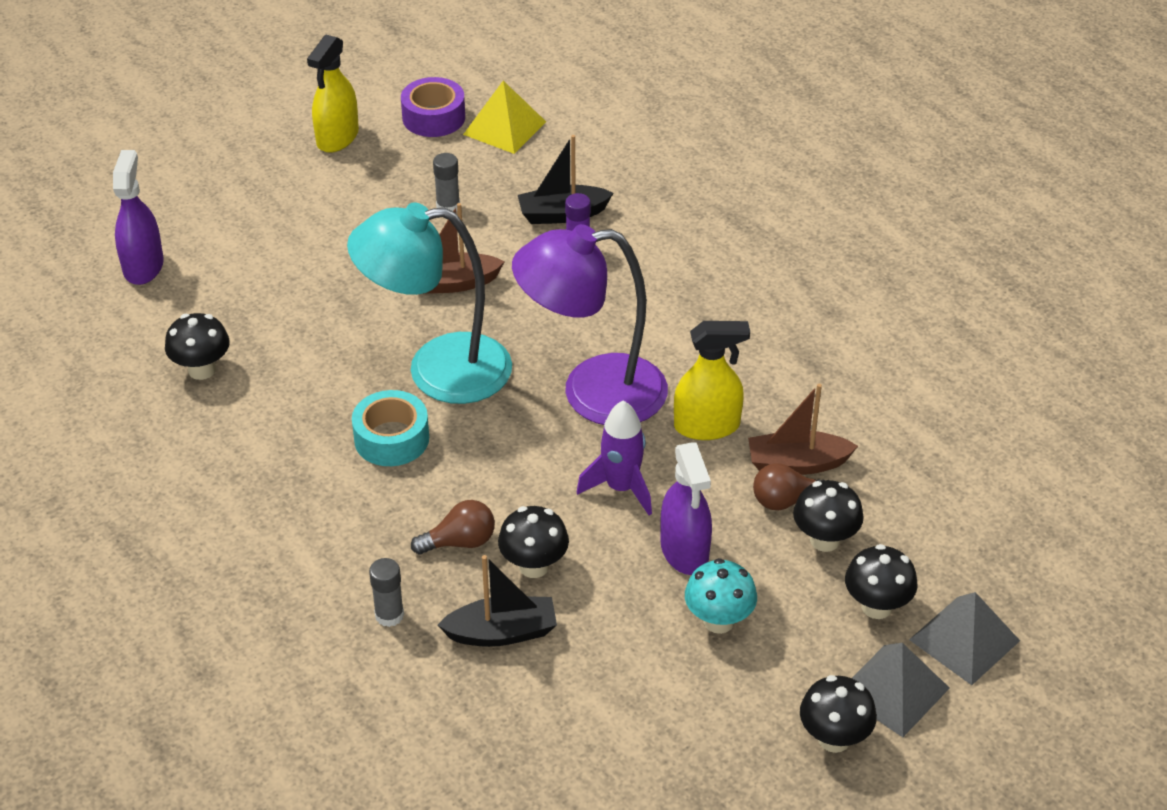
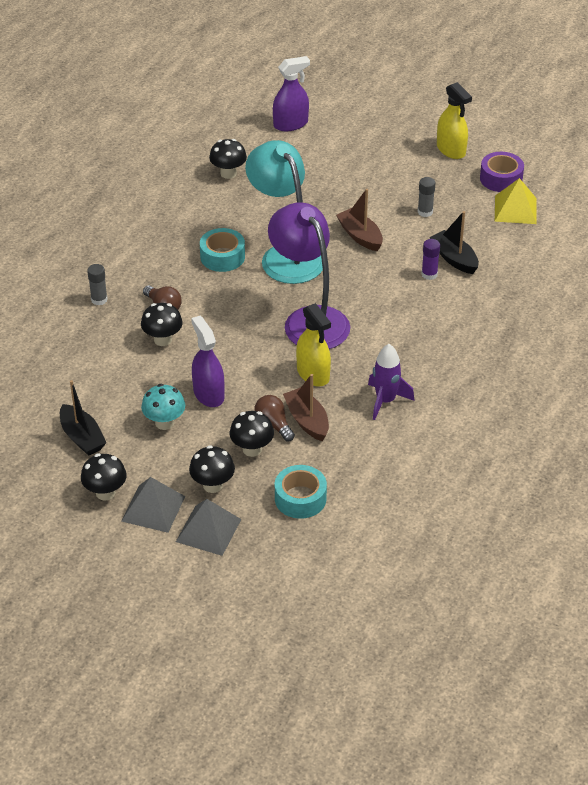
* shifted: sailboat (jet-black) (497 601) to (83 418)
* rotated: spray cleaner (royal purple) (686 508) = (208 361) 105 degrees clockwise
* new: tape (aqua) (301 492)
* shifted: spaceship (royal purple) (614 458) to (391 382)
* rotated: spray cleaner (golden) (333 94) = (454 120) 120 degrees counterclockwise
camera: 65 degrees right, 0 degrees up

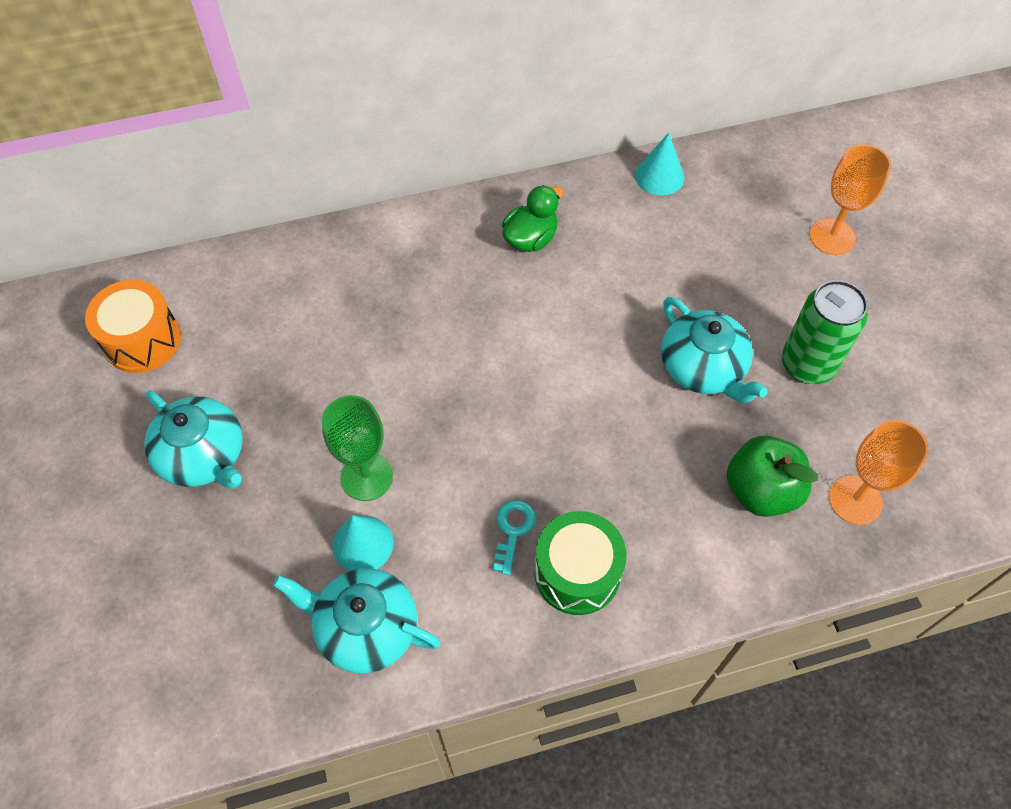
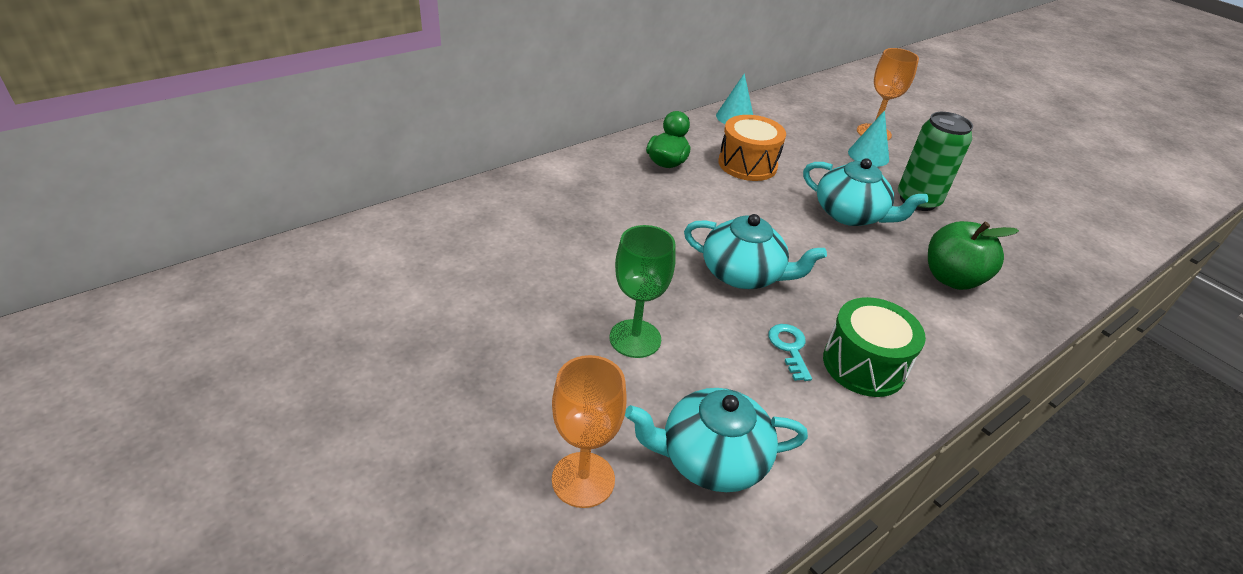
* shifted: chalice (orange-coloured) (879 472) to (589 431)
* shifted: tea pot (aqua) (193 439) to (755 251)
* shifted: snare drum (orange-coloured) (133 326) to (752 148)
* shifted: solid cone (aqua) (363 543) to (868 138)
camera: 25 degrees left, 20 degrees down

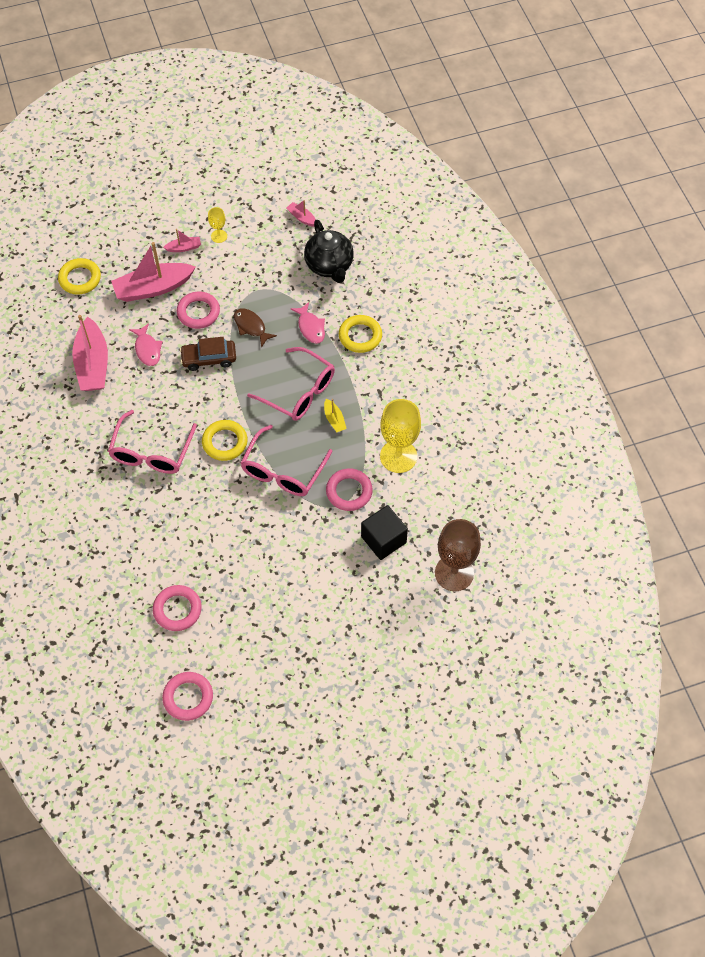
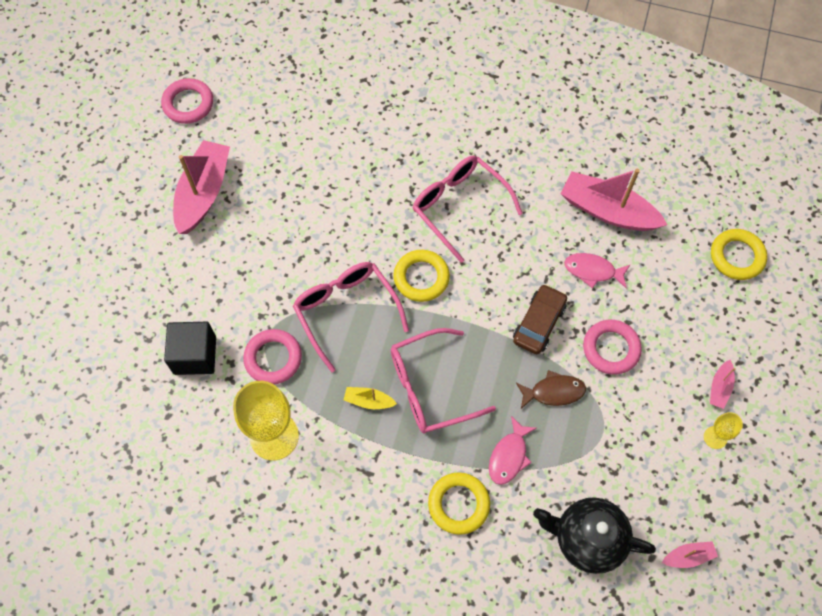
* shifted: sailboat (pink) (153 272) to (201 187)
* rotated: fish (pink) (308 323) = (513 450) 75 degrees counterclockwise
* gone: torus (pink) (177 608)
* gone: chalice (dark brown) (458 555)
camera: 125 degrees right, 5 degrees up

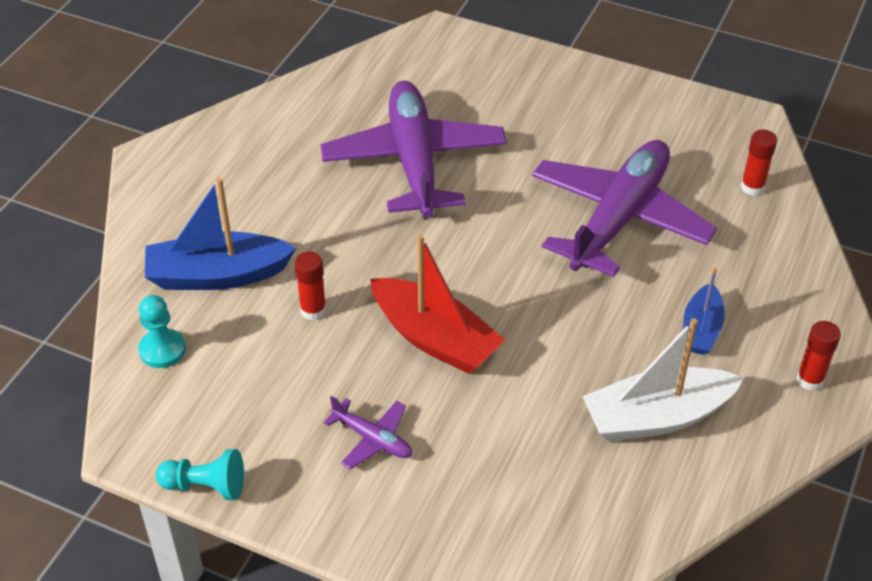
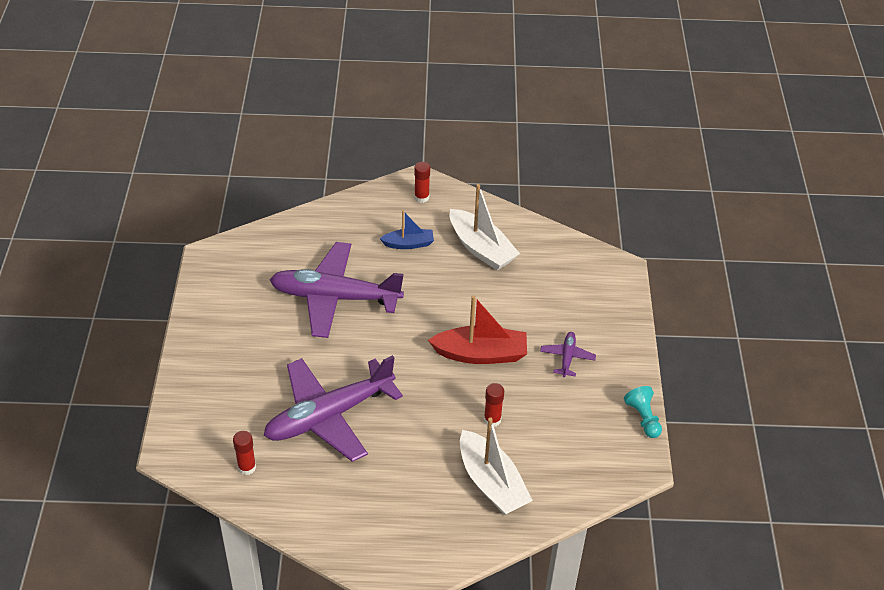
* shifted: stick of glue (crimson) (759 163) to (244 453)
* rotated: sailboat (crimson) (437 304) = (477 329) 75 degrees clockwise
* repainted: sailboat (blue) (220 233) to sailboat (pure white) (496 466)
* gone: chess pawn (aqua) (162 331)
camera: 115 degrees left, 0 degrees up

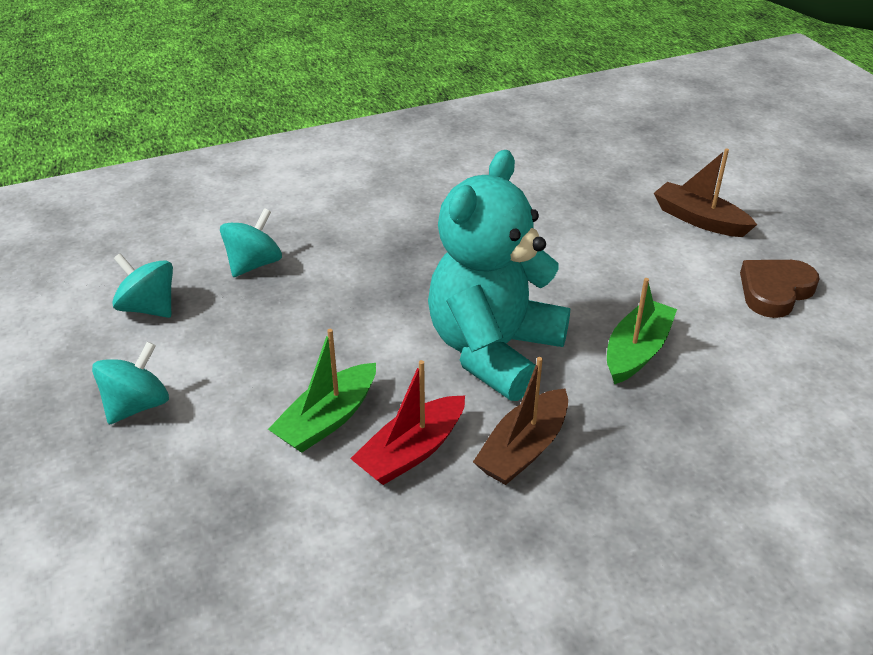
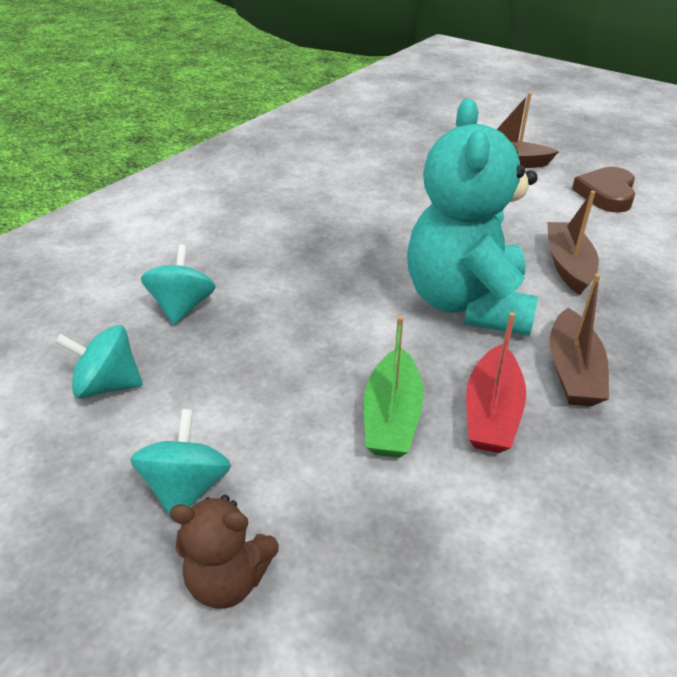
* new: stuffed bear (dark brown) (224 552)
* repainted: sailboat (emerald) (642 331) to sailboat (dark brown) (573 243)
camera: 30 degrees left, 0 degrees up

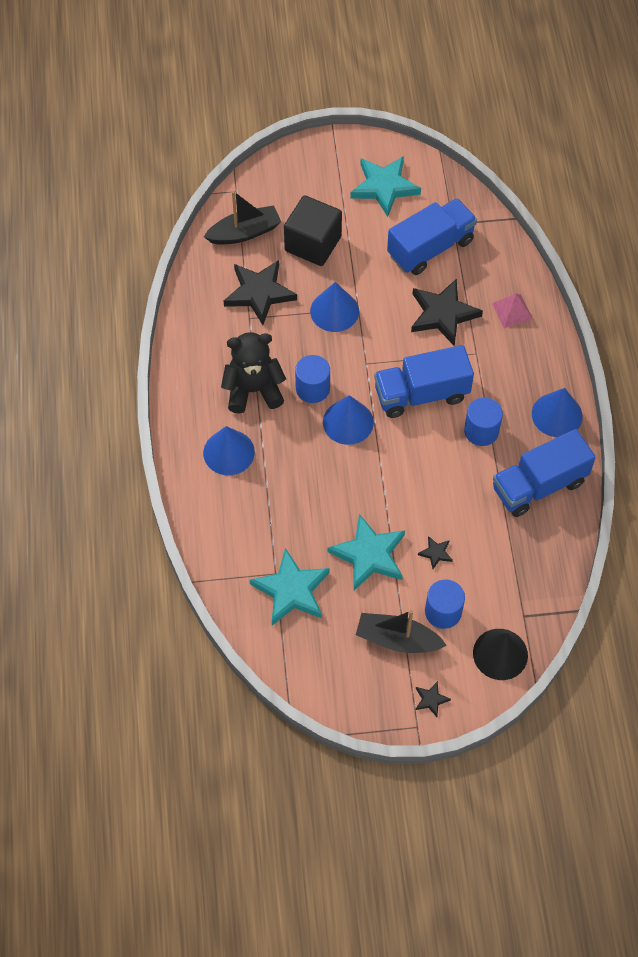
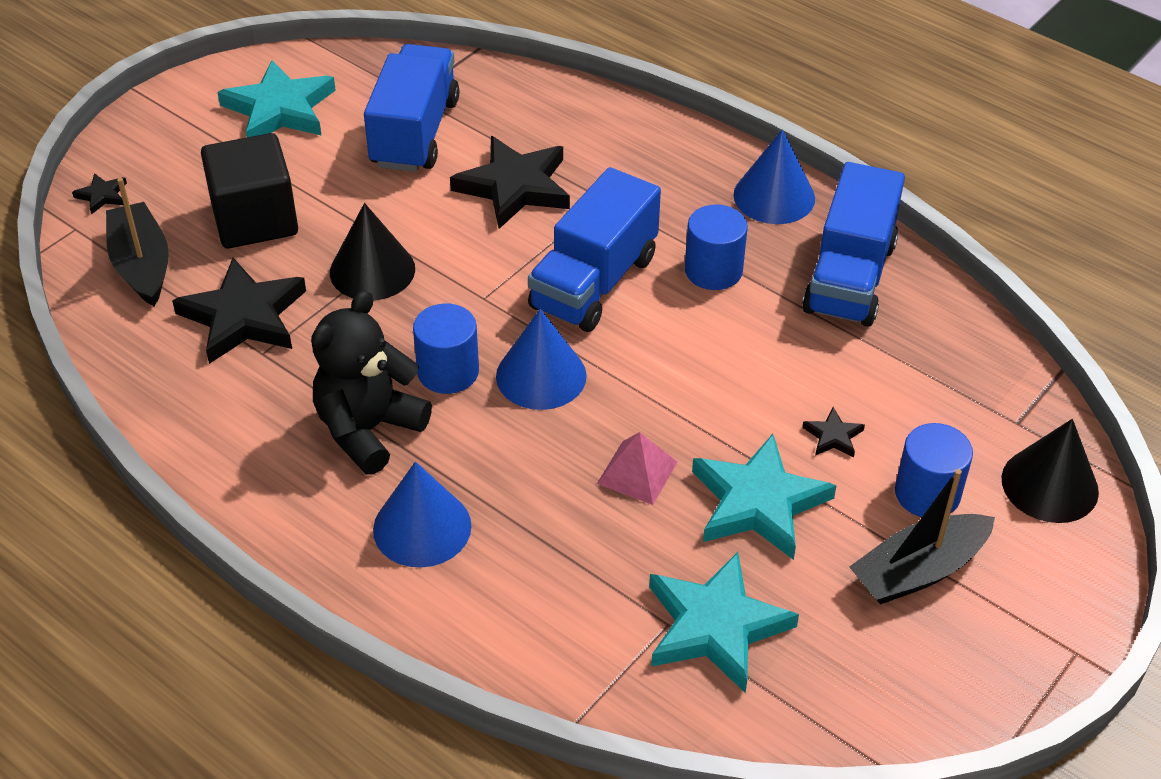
* shifted: star (jet-black) (433 699) to (99 193)
* rotated: sailboat (jet-black) (242 218) = (137 242) 45 degrees counterclockwise
* repainted: solid cone (blue) (334 307) to solid cone (jet-black) (372 251)
* shifted: pyramid shape (pink) (512 311) to (637 468)
camera: 45 degrees left, 15 degrees down

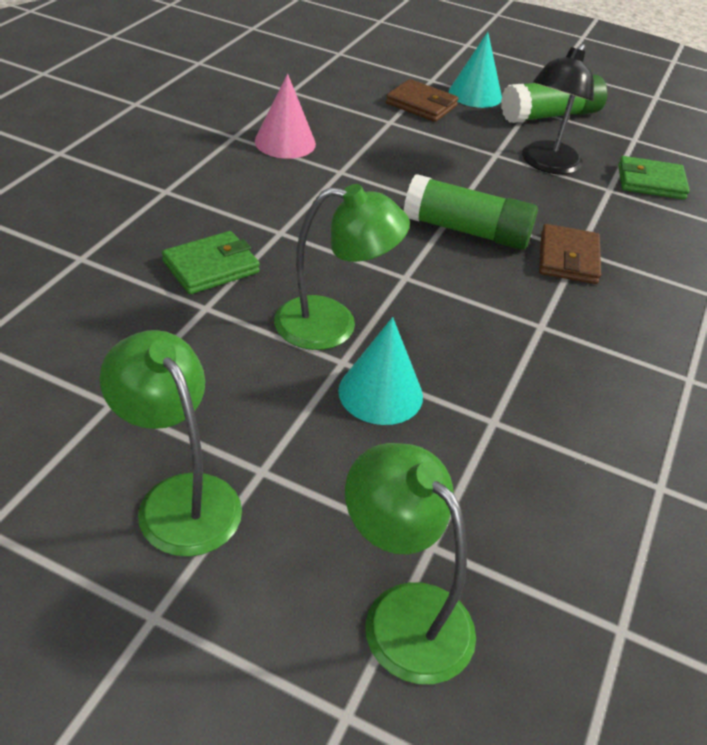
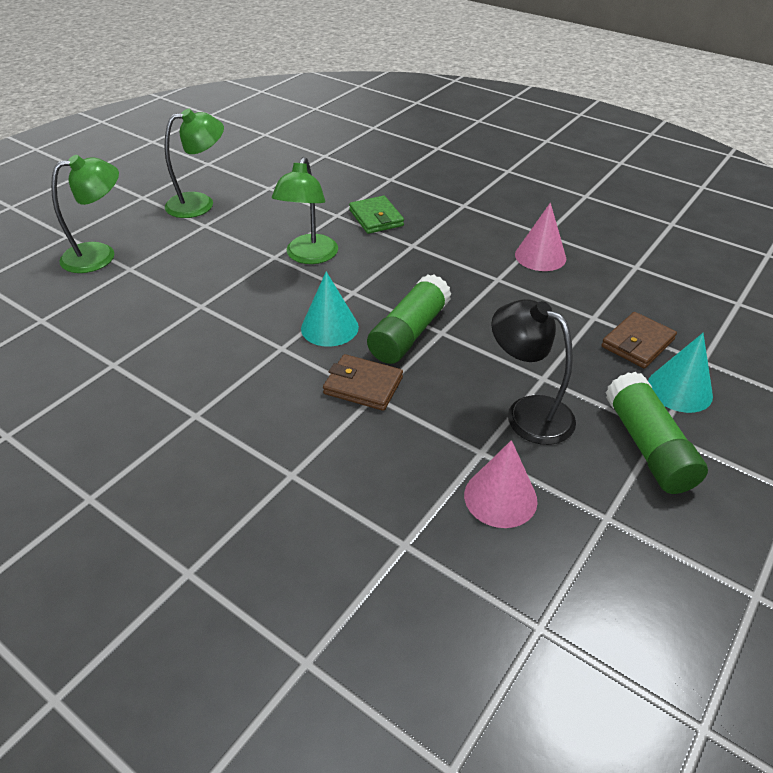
* shifted: solid cone (aqua) (380 371) to (330 309)
* swapped: card wallet (emerald) (654 178) to solid cone (pink) (501 484)
camera: 105 degrees right, 0 degrees up

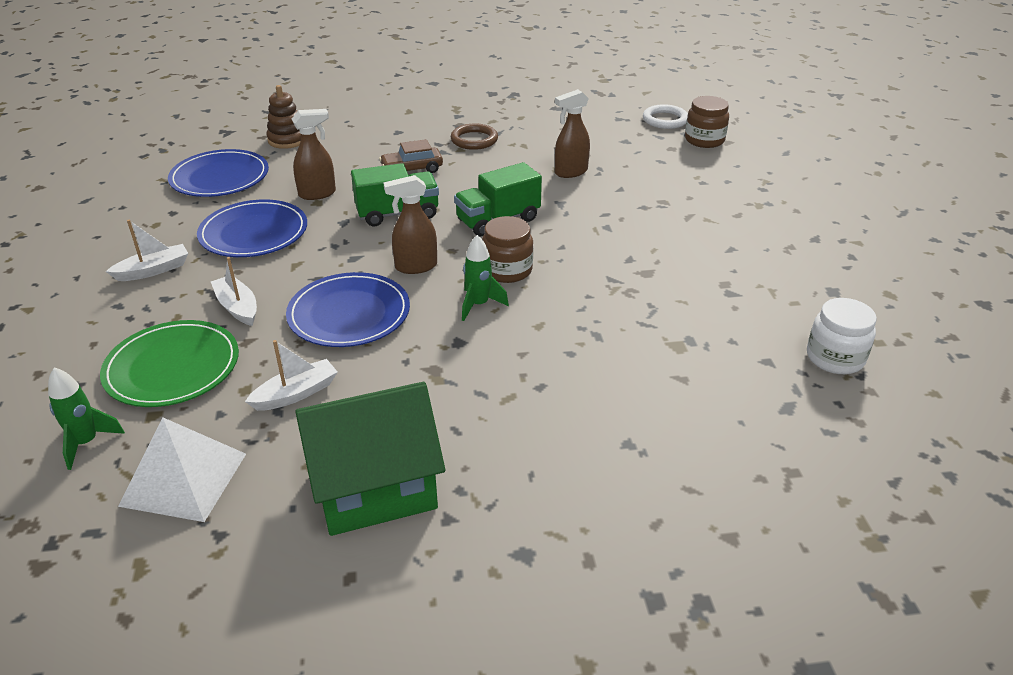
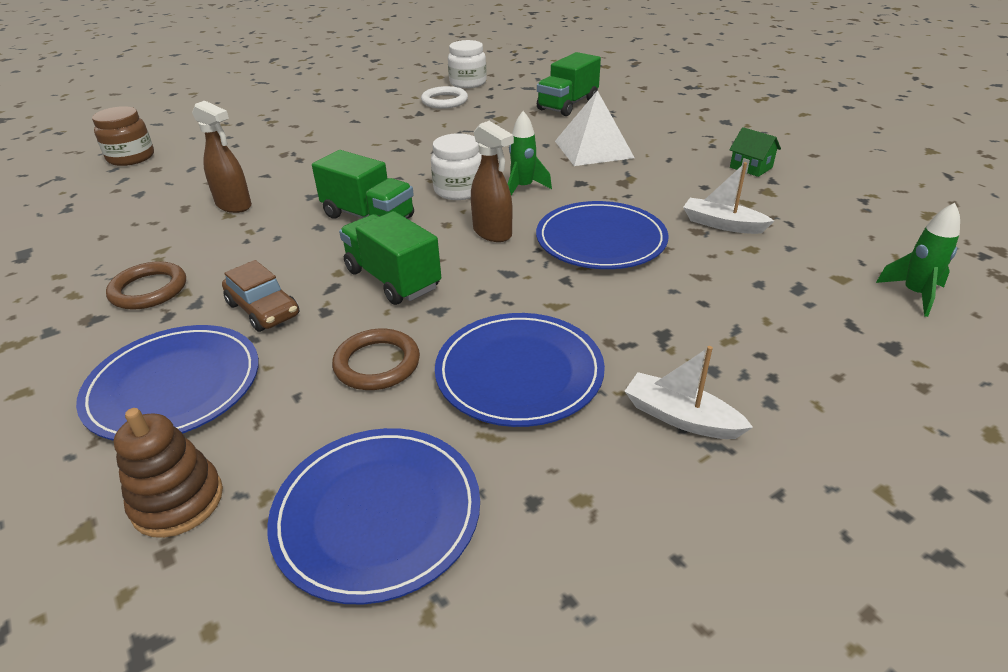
* new: dinner plate (blue) (167 383)
* swapped: spray cleaner (dark brown) (314 154) to torus (dark brown) (376 359)
* shifted: torus (pure white) (665 116) to (444 97)
* repainted: jar (dark brown) (507 249) to jar (pure white) (456 166)
* new: toy truck (emerald) (569 84)
* shifted: pyramid shape (pure white) (182 470) to (595 128)
* scaled: cottage (emerald) (370 459) = (755 152) x0.42
* gone: dinner plate (emerald) (169 363)
* gone: sailboat (pure white) (234 291)
camera: 115 degrees left, 0 degrees up

